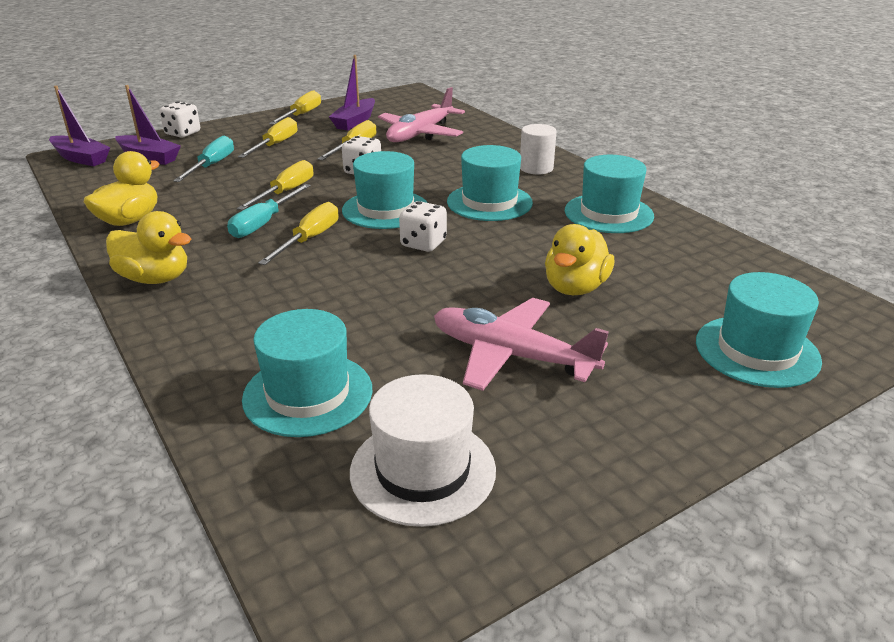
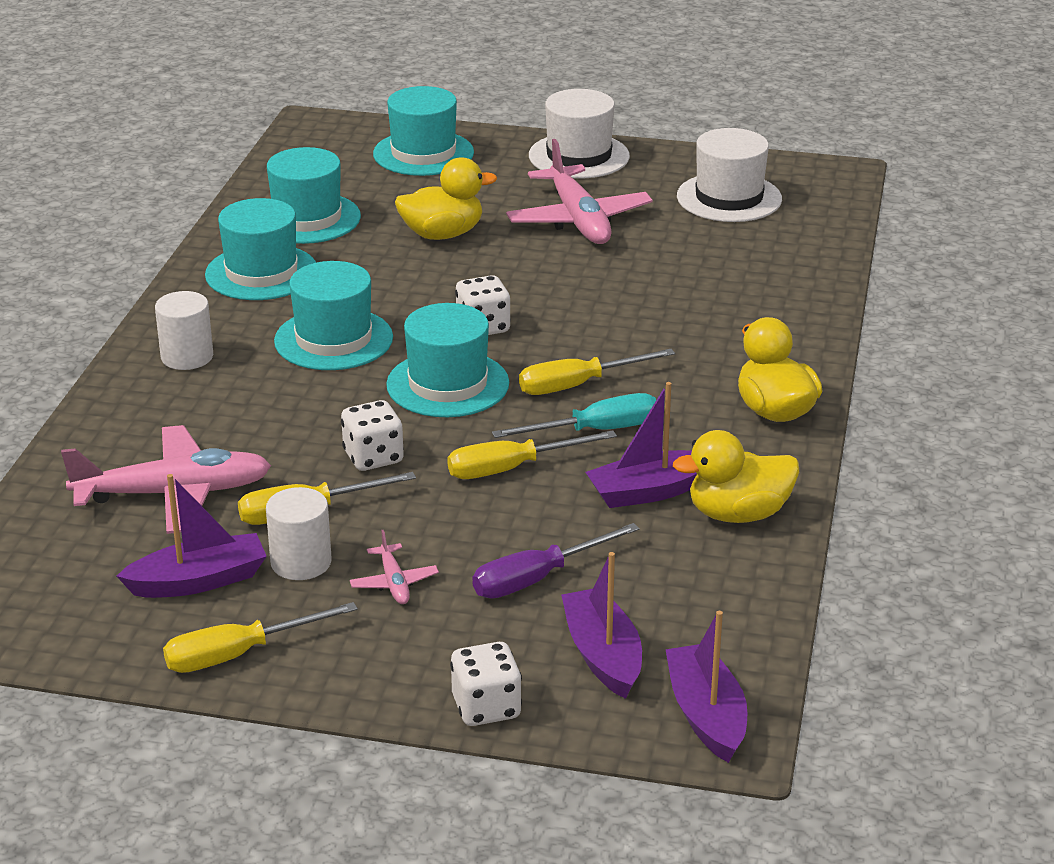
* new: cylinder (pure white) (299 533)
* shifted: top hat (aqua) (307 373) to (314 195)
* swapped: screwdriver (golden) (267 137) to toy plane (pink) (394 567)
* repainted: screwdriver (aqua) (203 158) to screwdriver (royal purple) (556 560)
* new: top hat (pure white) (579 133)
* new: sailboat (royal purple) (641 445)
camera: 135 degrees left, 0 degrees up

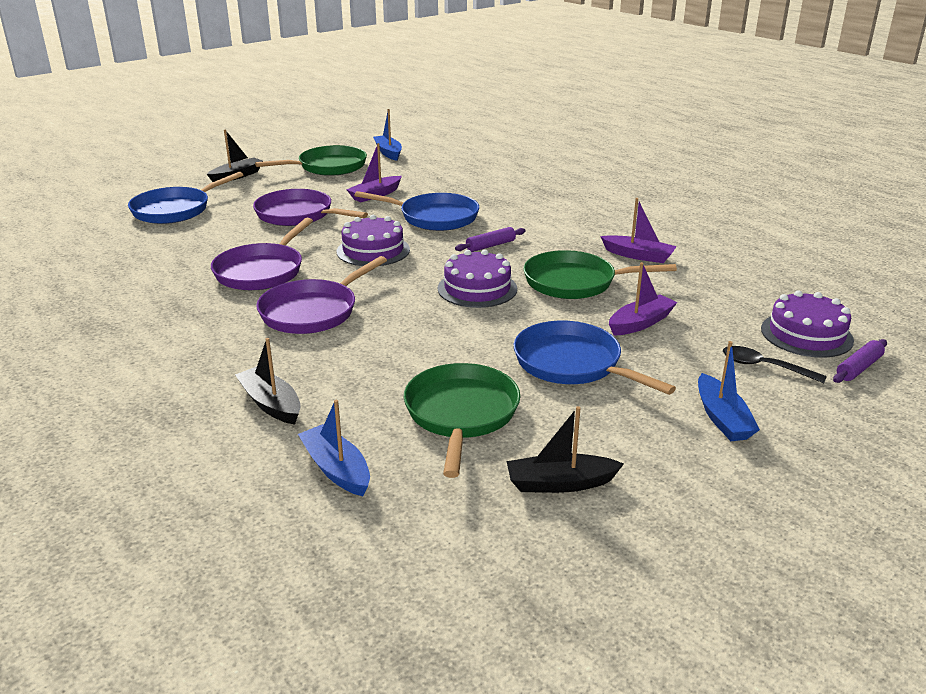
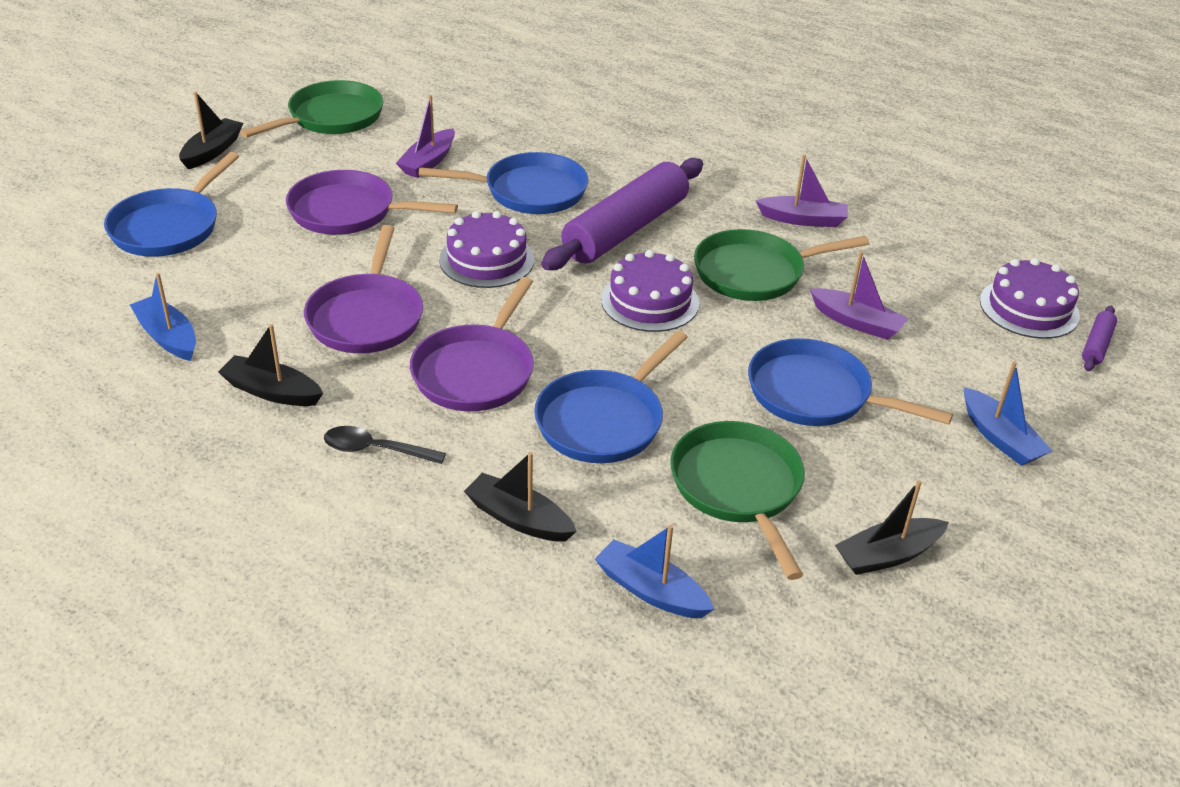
* shifted: sailboat (blue) (387 135) to (163 317)
* new: sailboat (jet-black) (270 365)
* shifted: tablespoon (jet-black) (775 364) to (385 445)
* new: pan (blue) (611 397)
* scaled: rolling pin (royal purple) (490 239) = (622 214) x2.38
* rotated: sailboat (royal purple) (643 299) = (859 295) 90 degrees clockwise
camera: 20 degrees left, 10 degrees up

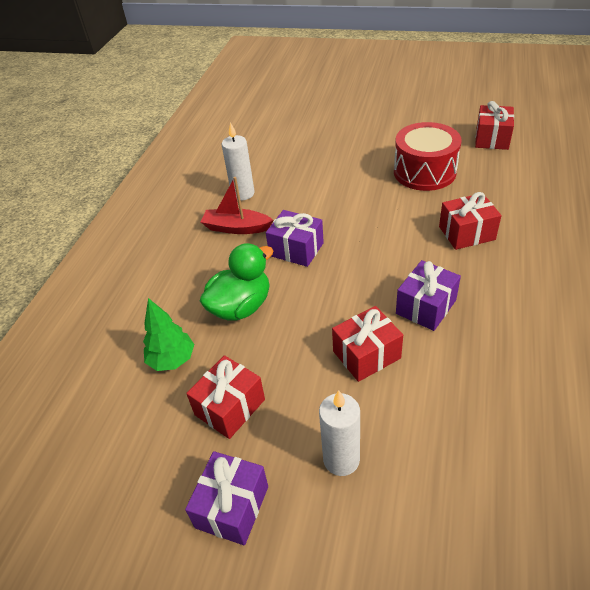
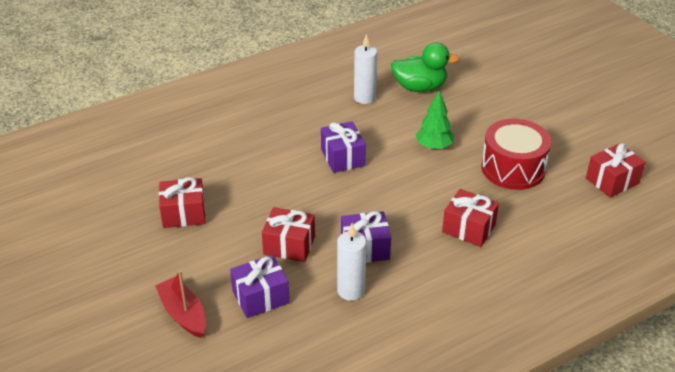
* shifted: sailboat (crimson) (237 205) to (180 304)
* shifted: gift (royal purple) (226 498) to (260 286)
* shifted: pillar candle (pure white) (339 433) to (351 262)
* shifted: toy duck (emerald) (236 282) to (425 67)
* shifted: toy tree (emerald) (168 334) to (435 120)
camera: 40 degrees right, 5 degrees down

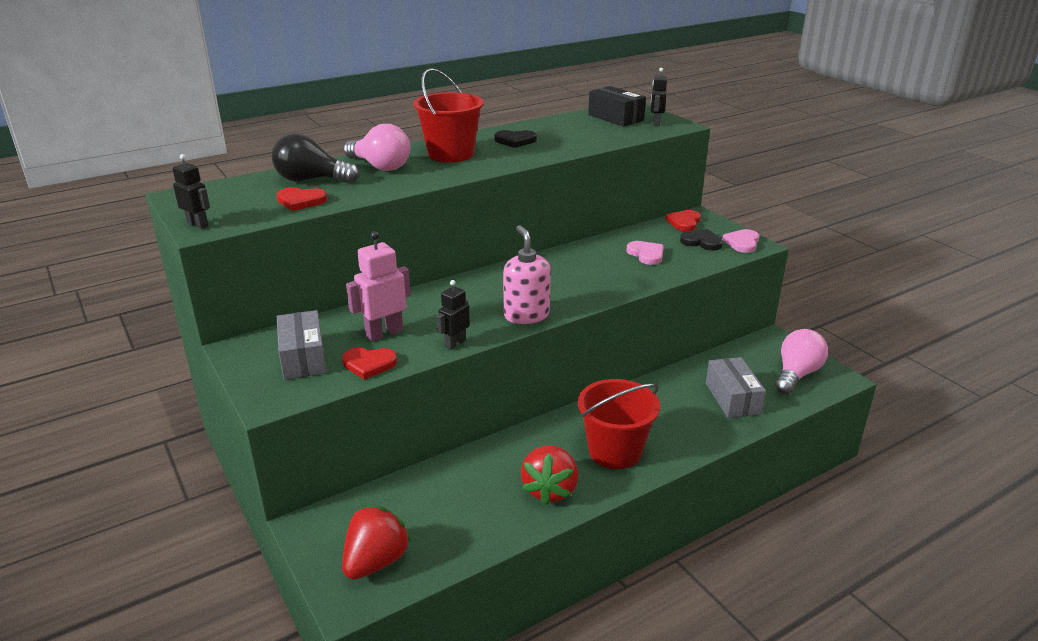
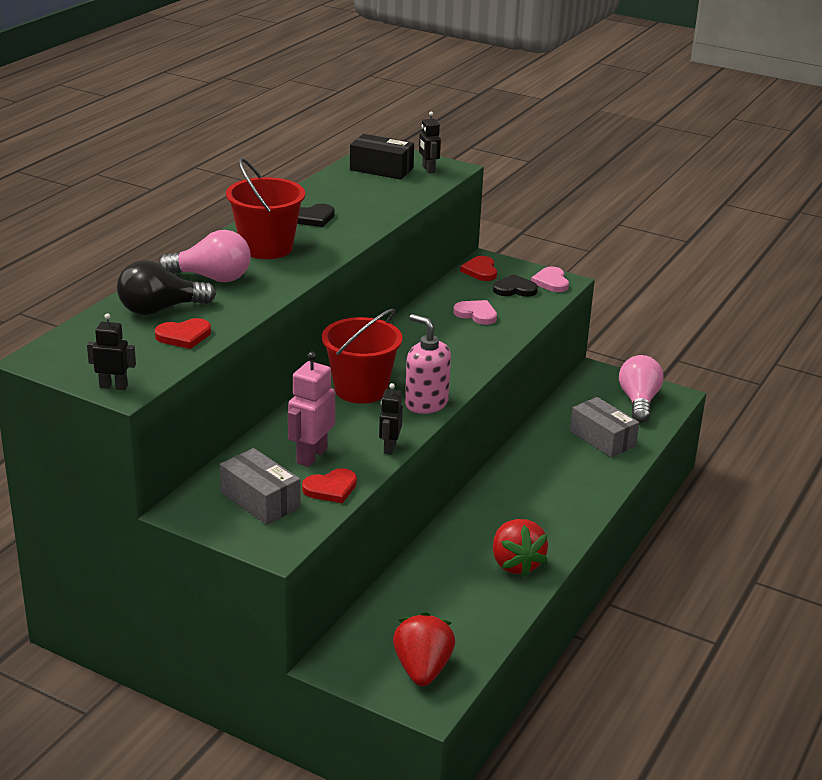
* shifted: sand bucket (crimson) (619 424) to (362 356)
camera: 30 degrees left, 0 degrees up

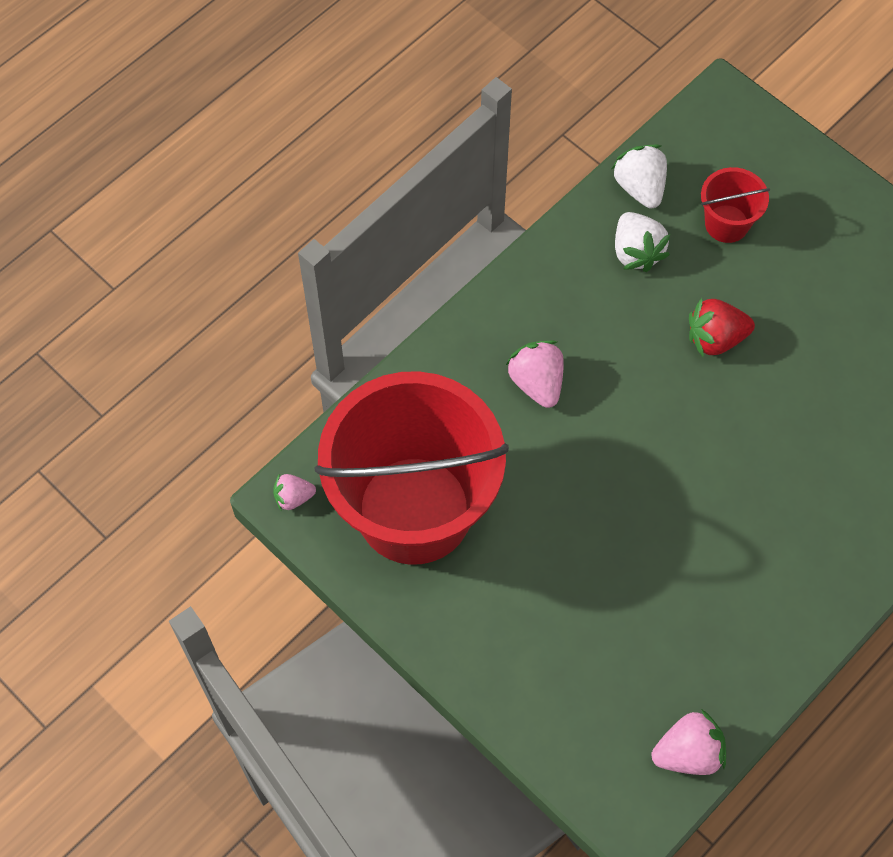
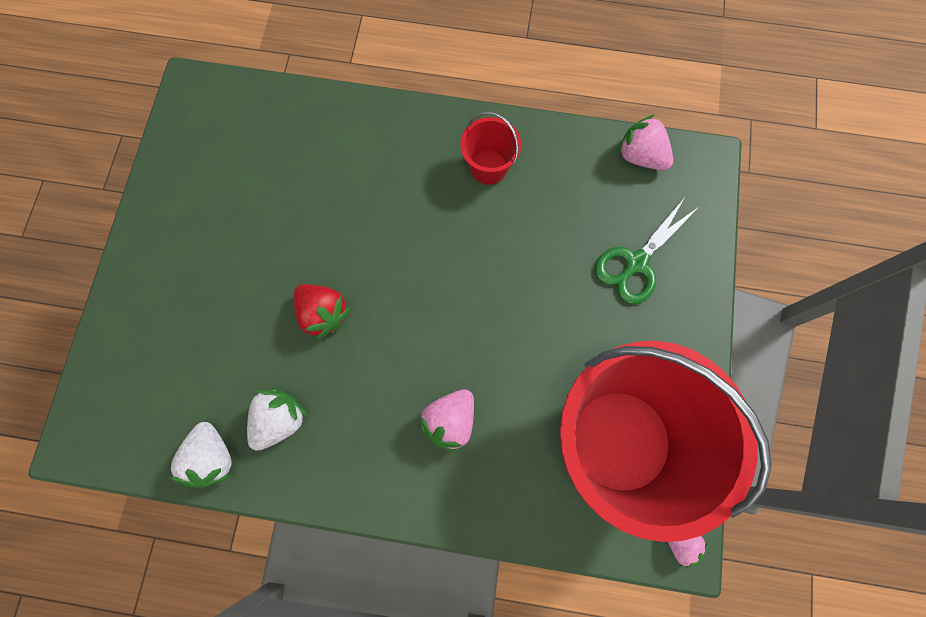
* rotated: toy strawberry (pure white) (639 176) = (200 455) 45 degrees counterclockwise
* shifted: sand bucket (crimson) (735 205) to (490 148)
* new: pair of scissors (emerald) (646 251)
camera: 125 degrees left, 10 degrees up

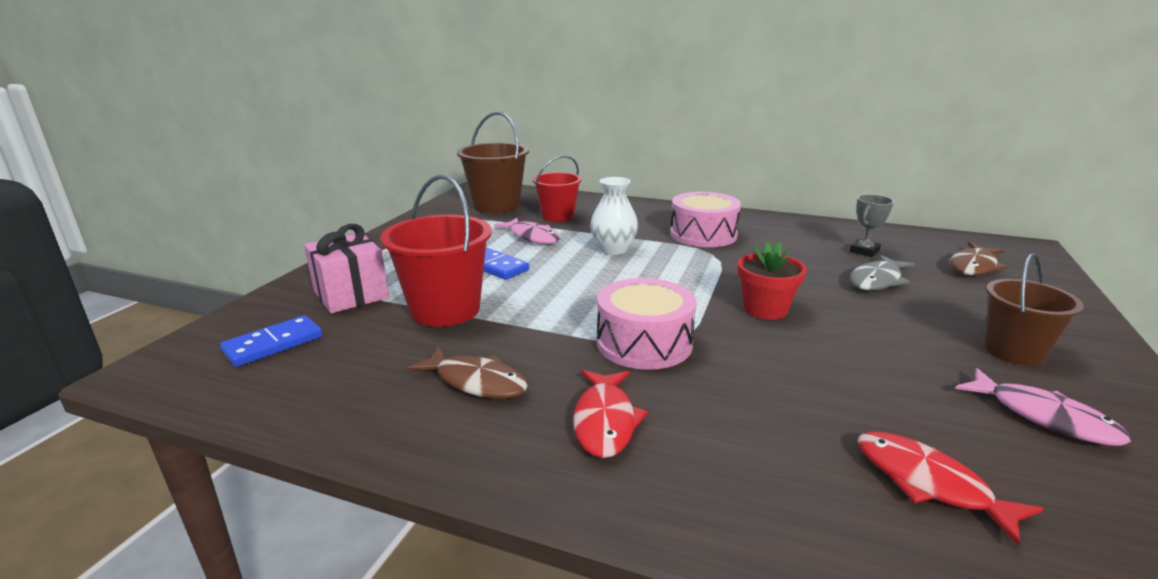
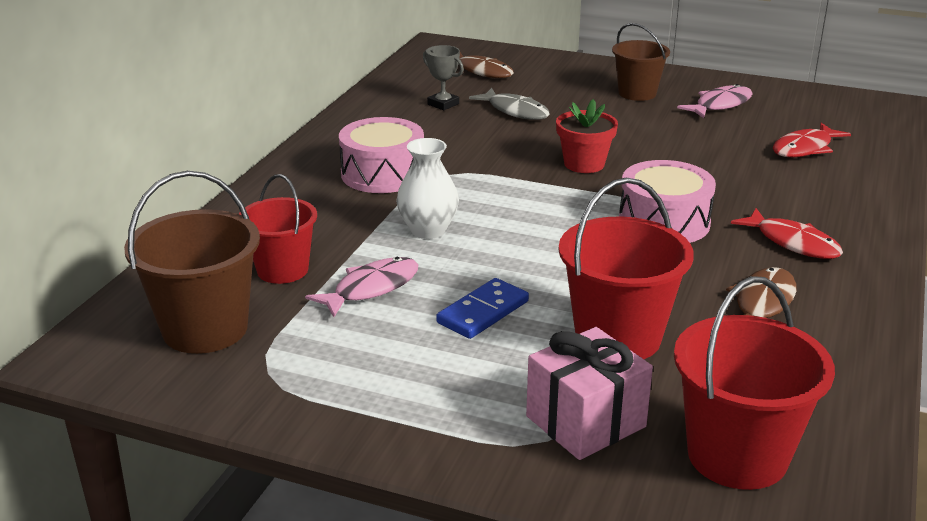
* swapped: domino (blue) (271 341) to sand bucket (crimson) (754 383)
* rotated: fish (crimson) (610 414) = (787 233) 45 degrees clockwise
camera: 90 degrees left, 5 degrees up

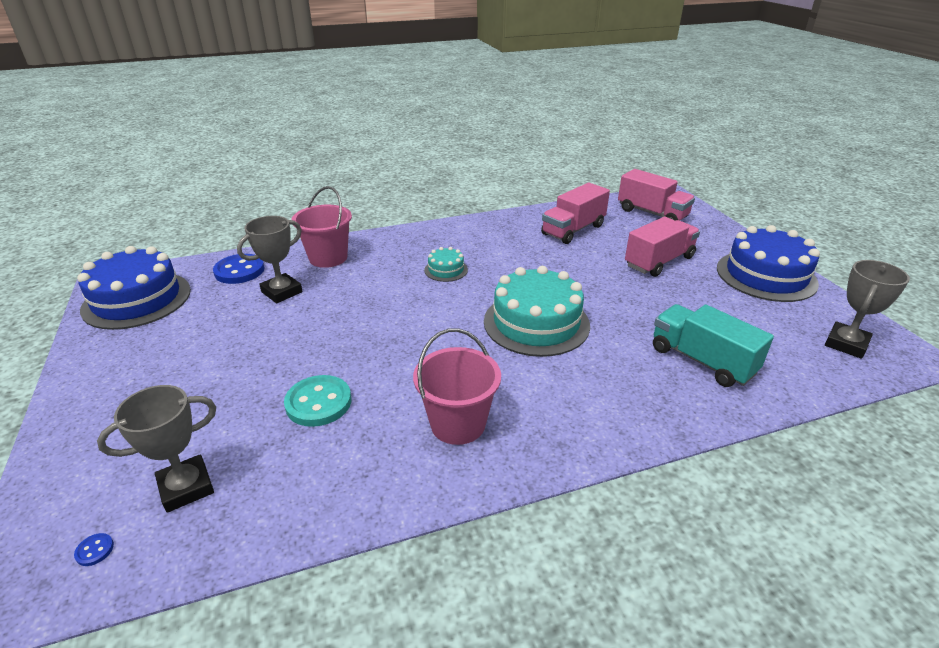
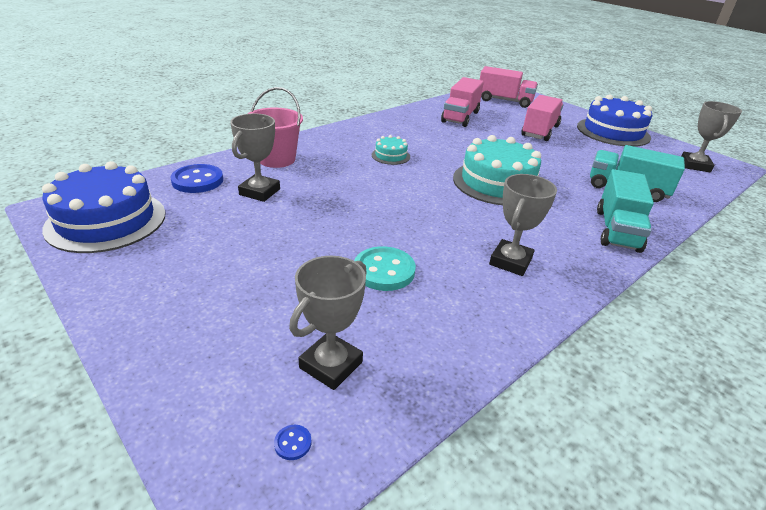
* swapped: sand bucket (pink) (457 386) to award cup (grey) (523 225)
* new: toy truck (aqua) (625 211)
camera: 25 degrees left, 0 degrees up

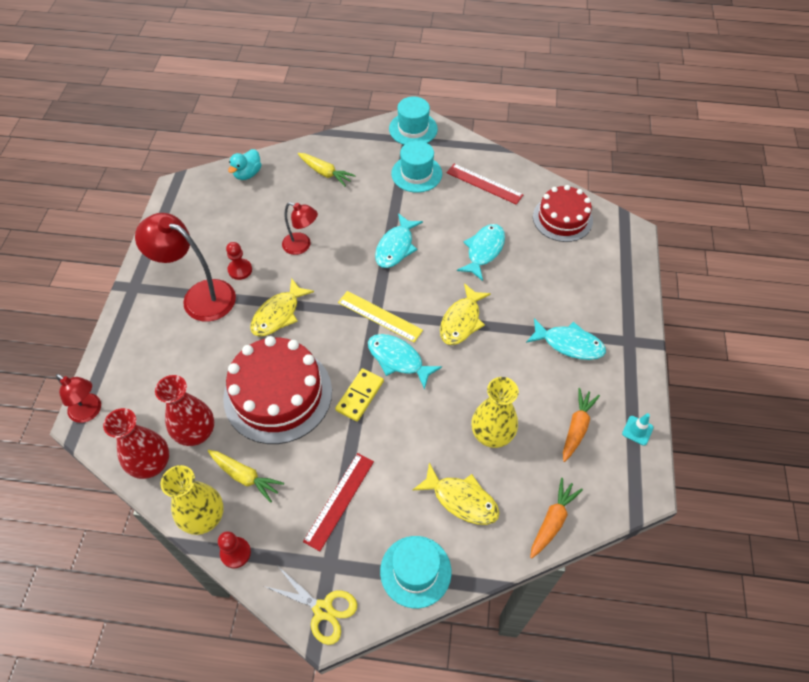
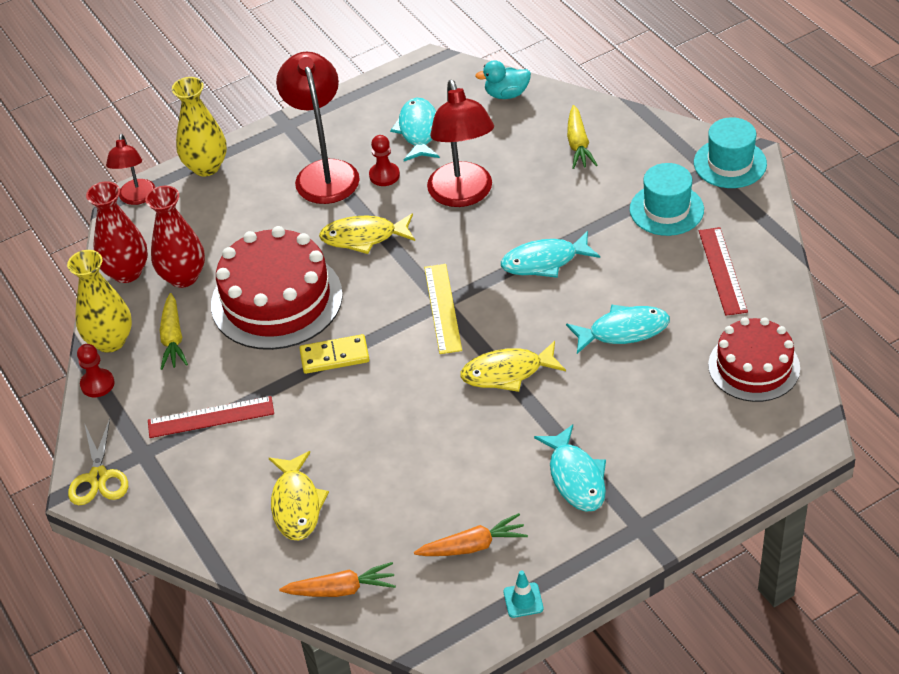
* shifted: vase (golden) (495 412) to (199 126)
* shifted: fish (aqua) (405 362) to (415 129)
* scaled: lamp (crimson) (300 228) = (460 143) x1.72
* gone: top hat (aqua) (415 572)
camera: 55 degrees right, 10 degrees down

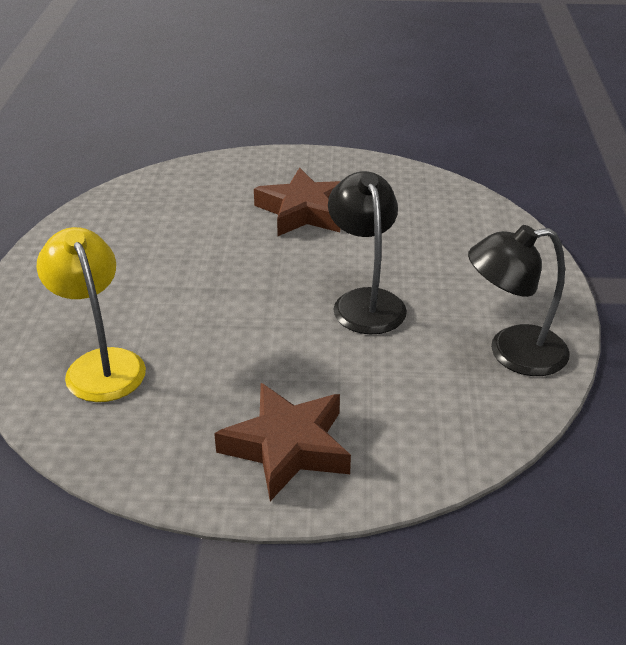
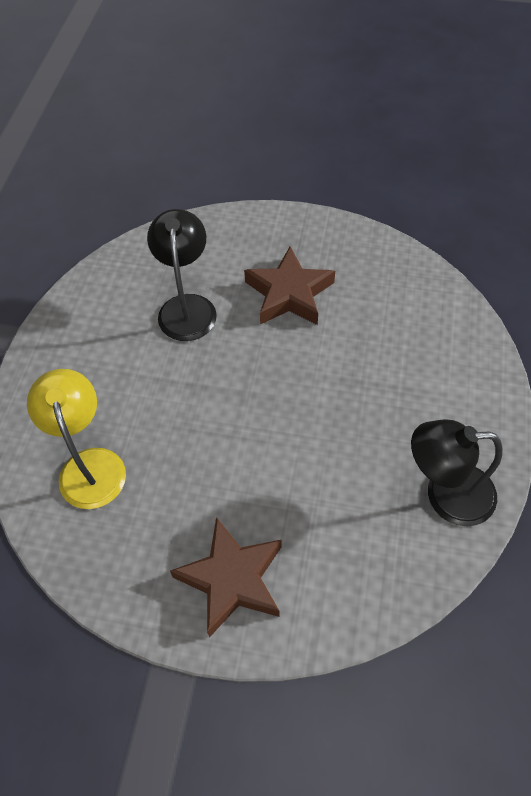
* shifted: lamp (jet-black) (367 252) to (182 275)
camera: 10 degrees right, 20 degrees up

